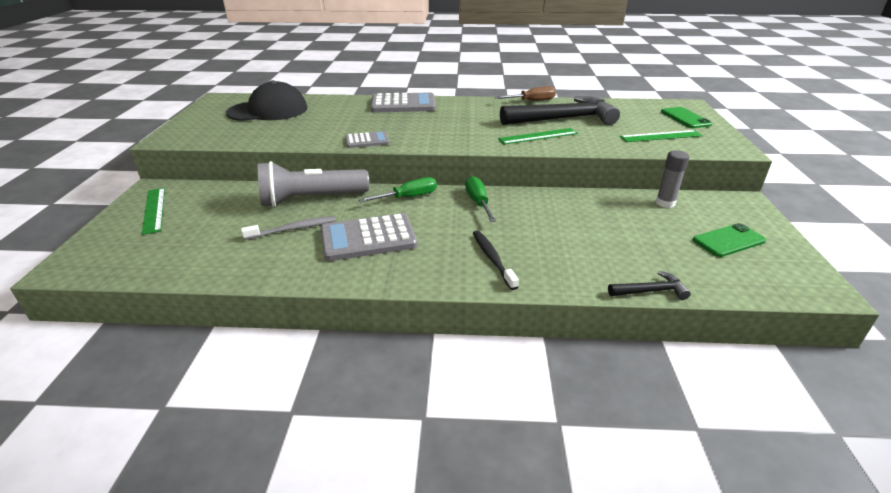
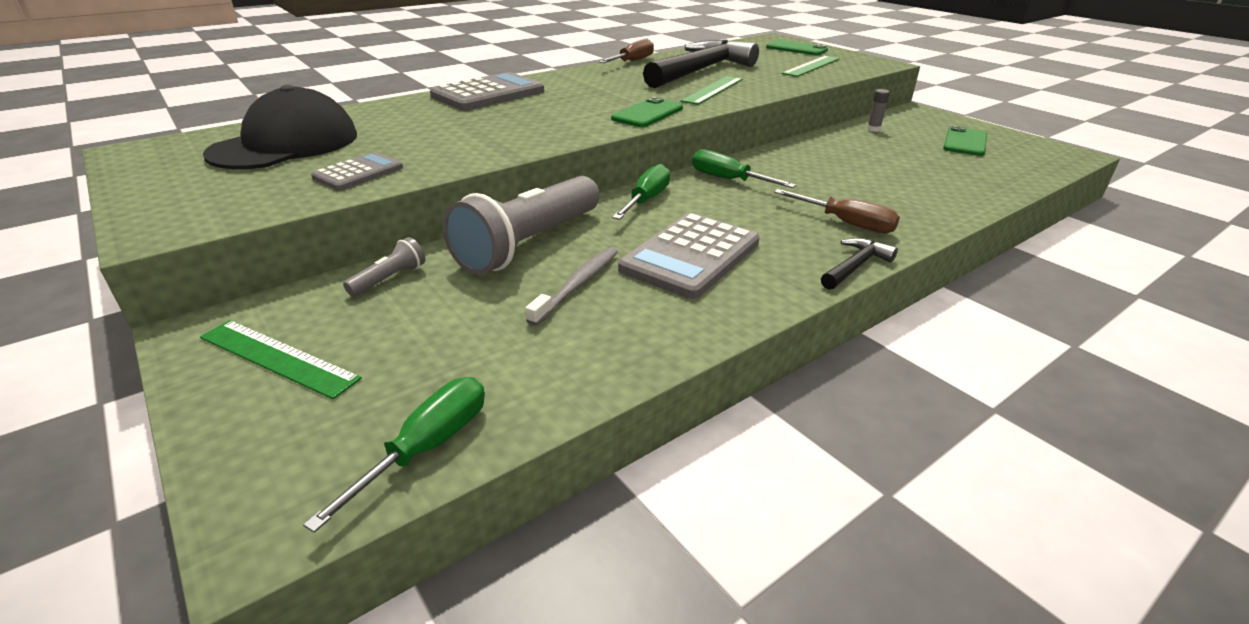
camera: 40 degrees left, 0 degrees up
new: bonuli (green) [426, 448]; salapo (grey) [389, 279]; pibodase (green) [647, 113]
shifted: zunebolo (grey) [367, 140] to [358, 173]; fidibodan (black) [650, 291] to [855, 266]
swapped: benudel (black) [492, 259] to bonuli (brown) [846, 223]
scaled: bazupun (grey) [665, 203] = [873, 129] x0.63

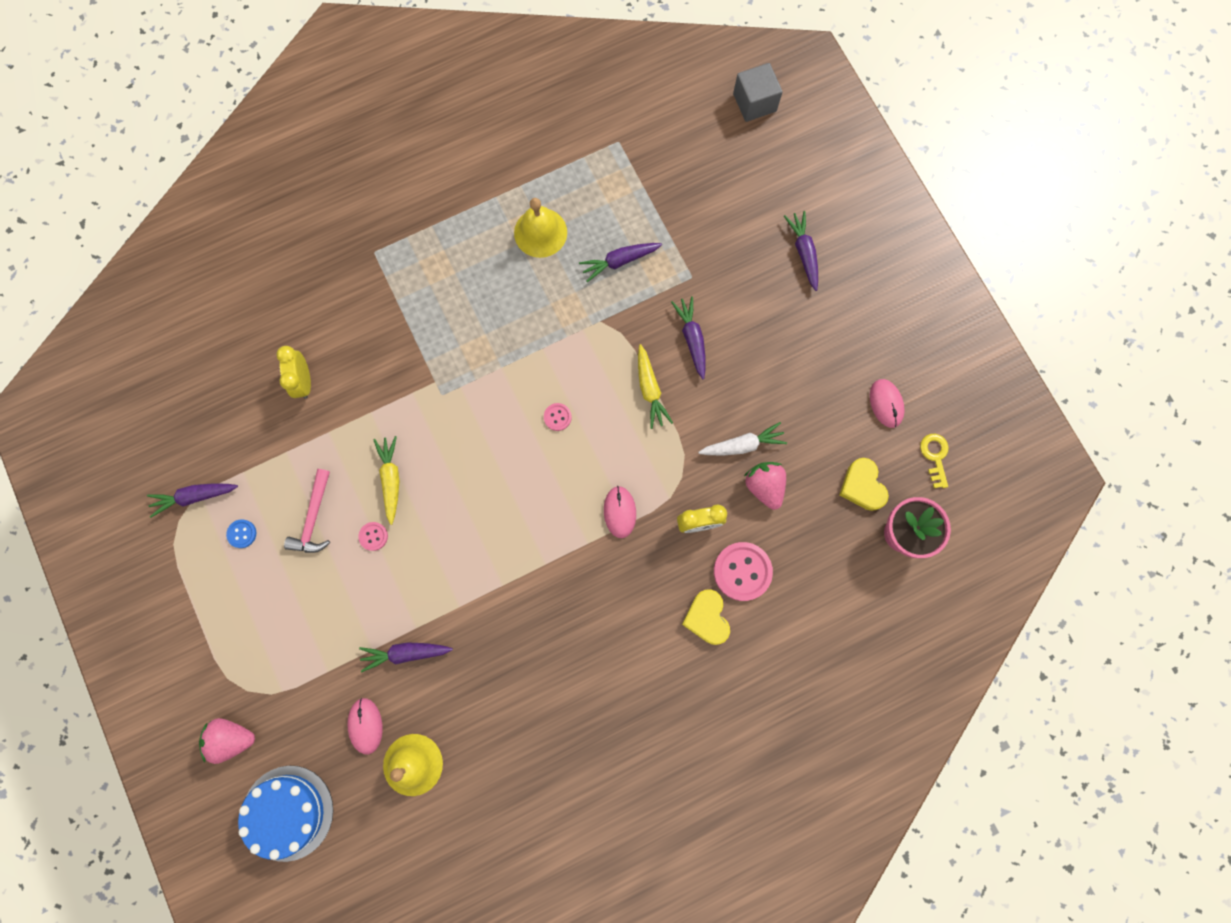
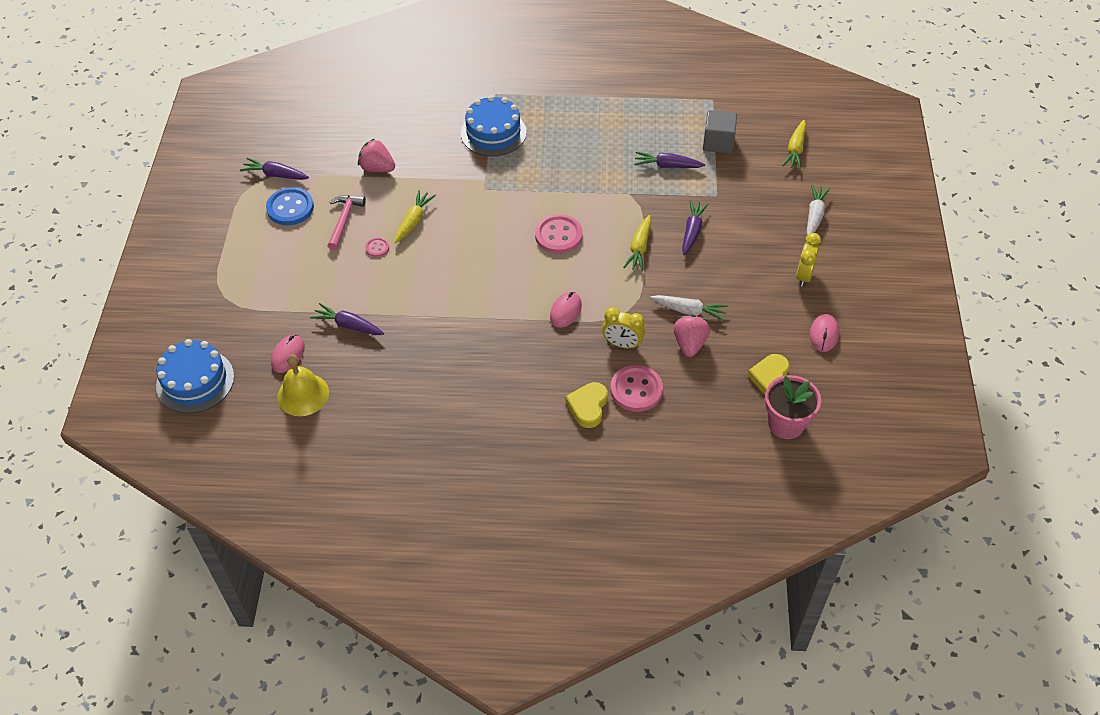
camera: 30 degrees right, 25 degrees down
gone: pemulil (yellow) [540, 232]; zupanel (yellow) [935, 457]
new: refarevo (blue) [493, 133]; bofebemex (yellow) [795, 149]
shifted: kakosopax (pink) [232, 738] to [377, 168]; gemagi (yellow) [304, 381] to [804, 275]; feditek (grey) [754, 102] to [718, 142]
repainted: bofebemex (purple) [803, 252] to bofebemex (white) [814, 215]
rotated: fidibodan (pink) [313, 518] = [344, 220] 150 degrees clockwise
scaled: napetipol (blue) [242, 534] = [290, 208] x2.02; napetipol (pink) [557, 417] = [558, 235] x2.02

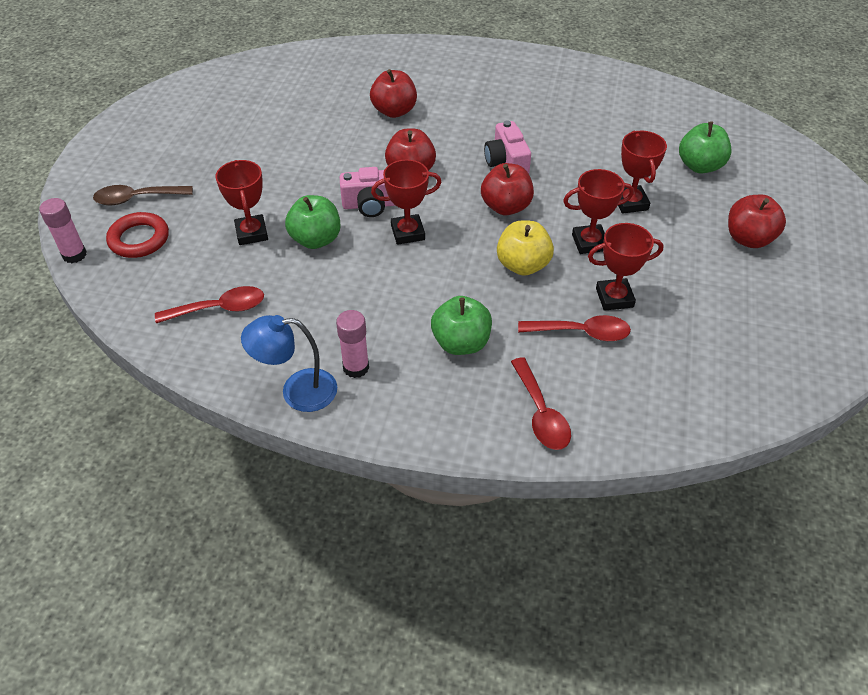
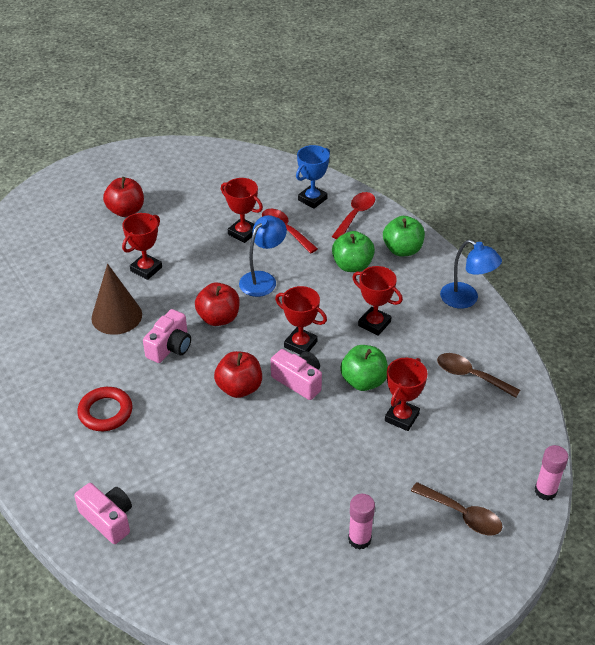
camera: 135 degrees left, 5 degrees down
gone: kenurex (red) [394, 111]
new: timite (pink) [108, 519]; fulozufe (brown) [116, 316]; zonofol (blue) [312, 199]
shifted: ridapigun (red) [139, 239] to [105, 412]; bazupun (pink) [356, 367] to [359, 539]; zonofol (red) [589, 242] to [374, 324]; kenurex (green) [699, 166] to [402, 250]
swapped: kenurex (yellow) [522, 265] to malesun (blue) [263, 279]
repainted: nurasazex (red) [219, 308] to nurasazex (brown) [470, 376]

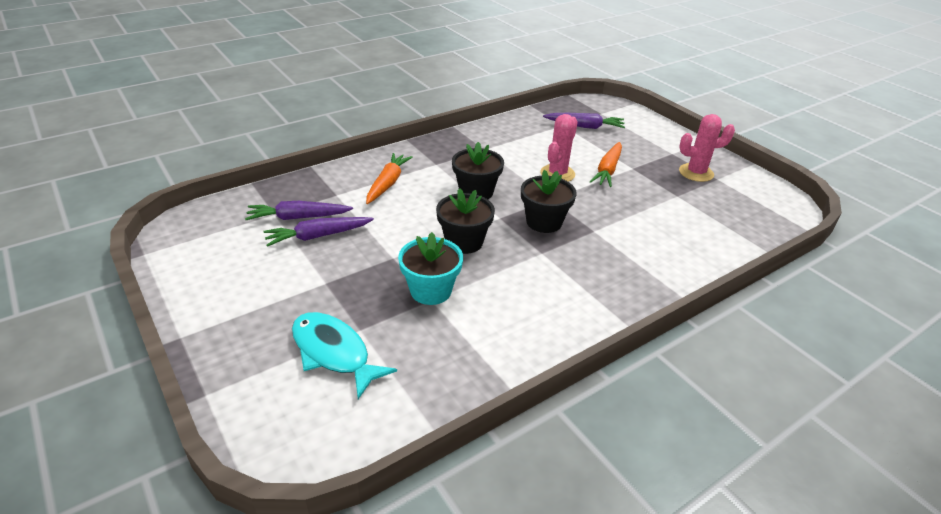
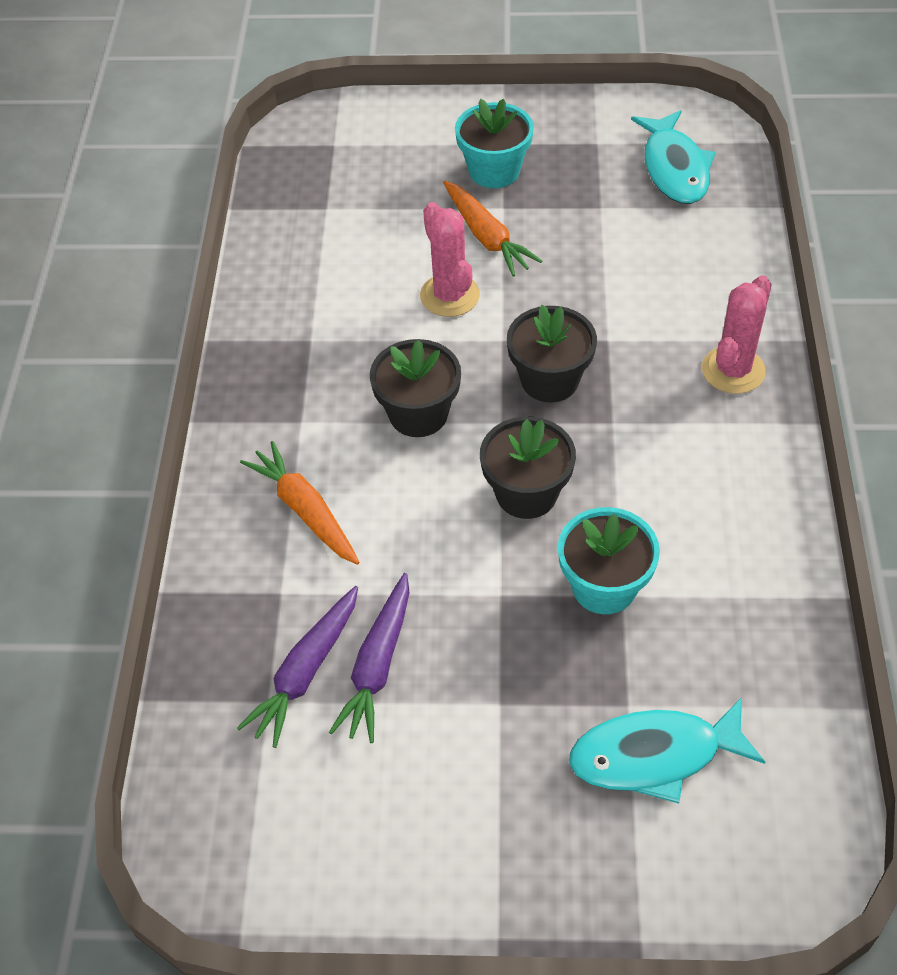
camera: 50 degrees left, 15 degrees up
gone: bofebemex (purple) [584, 126]
new: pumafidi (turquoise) [494, 171]; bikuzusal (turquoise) [674, 168]
shifted: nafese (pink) [696, 173] to [733, 370]

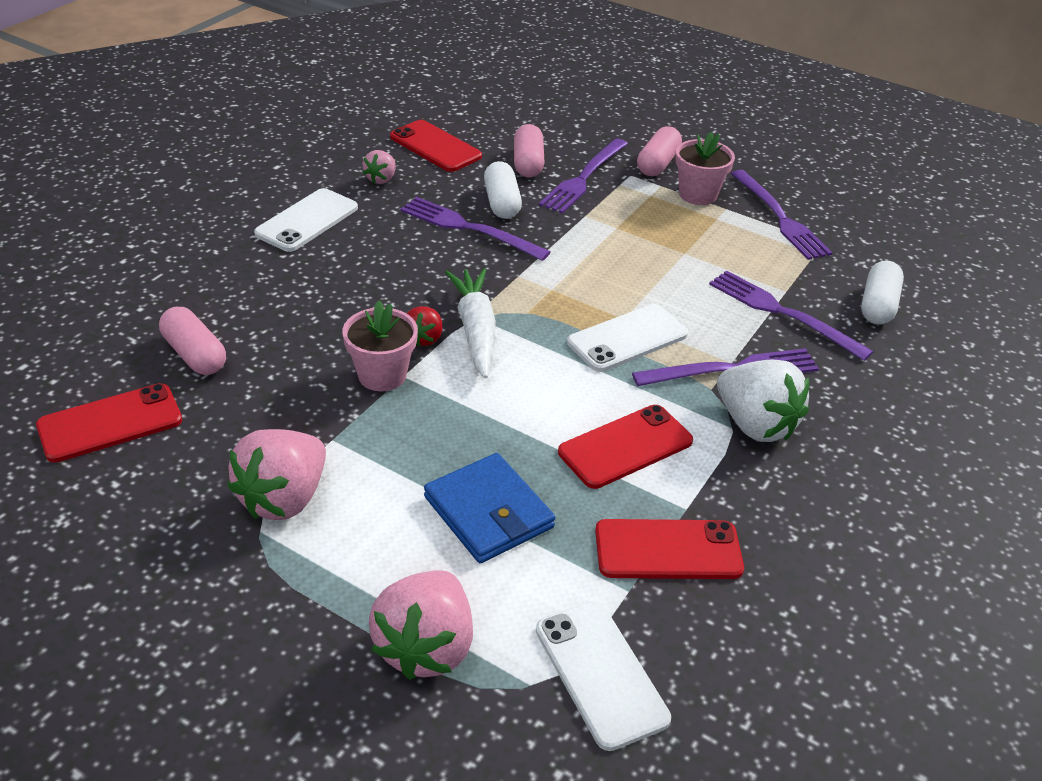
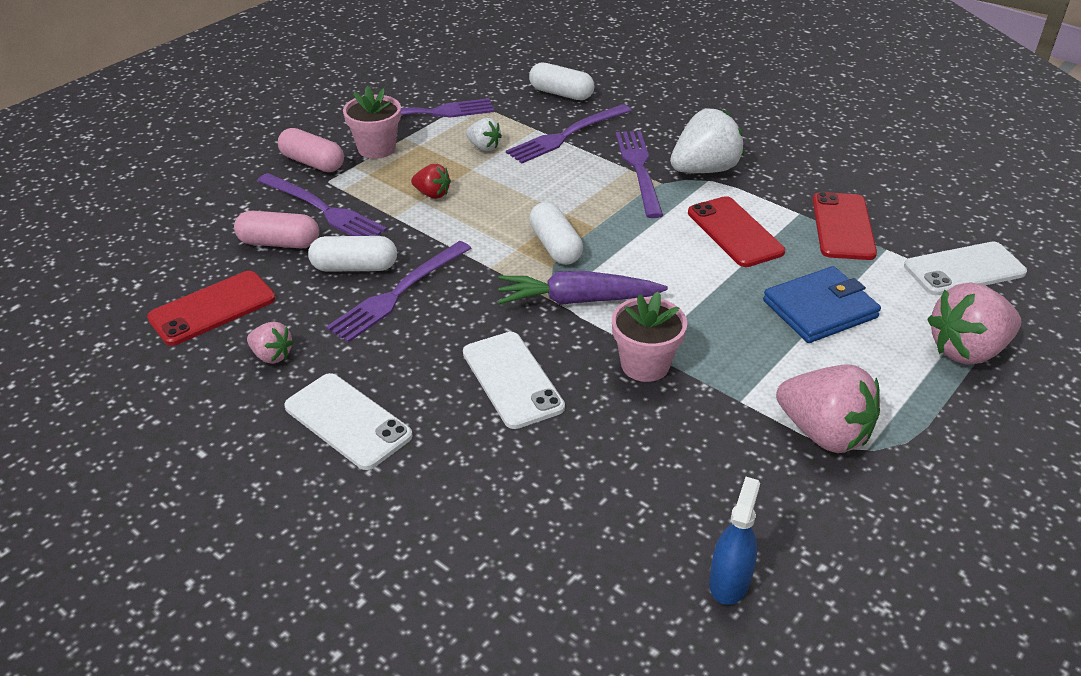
camera: 80 degrees left, 0 degrees up
gone: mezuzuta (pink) [195, 355]
new: kakosopax (white) [484, 147]; mezuzuta (white) [555, 246]
shifted: kakosopax (red) [424, 338] to [432, 194]; pibodase (white) [627, 338] to [512, 380]
swapped: pibodase (red) [110, 423] to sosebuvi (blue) [729, 581]
repainted: bofebemex (white) [475, 330] to bofebemex (purple) [577, 300]
rotated: kakosopax (pink) [426, 647] = [967, 350] 135 degrees clockwise

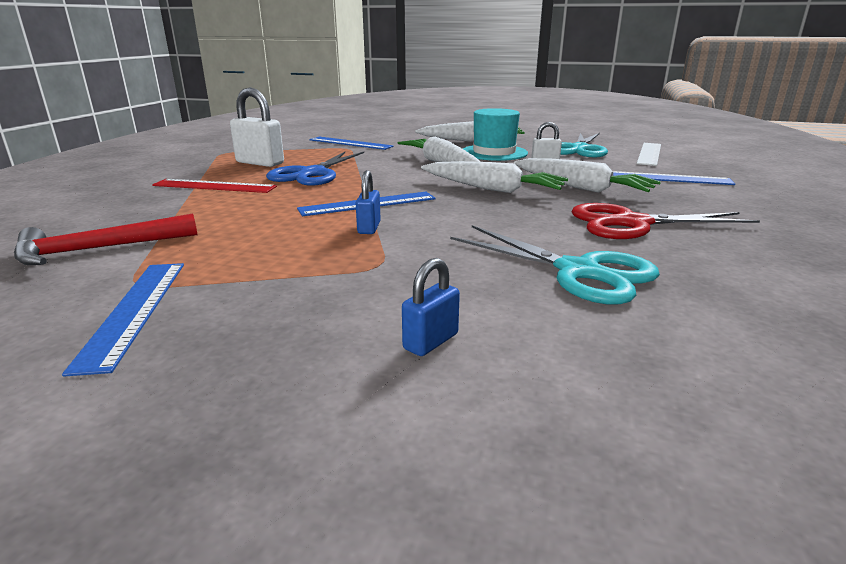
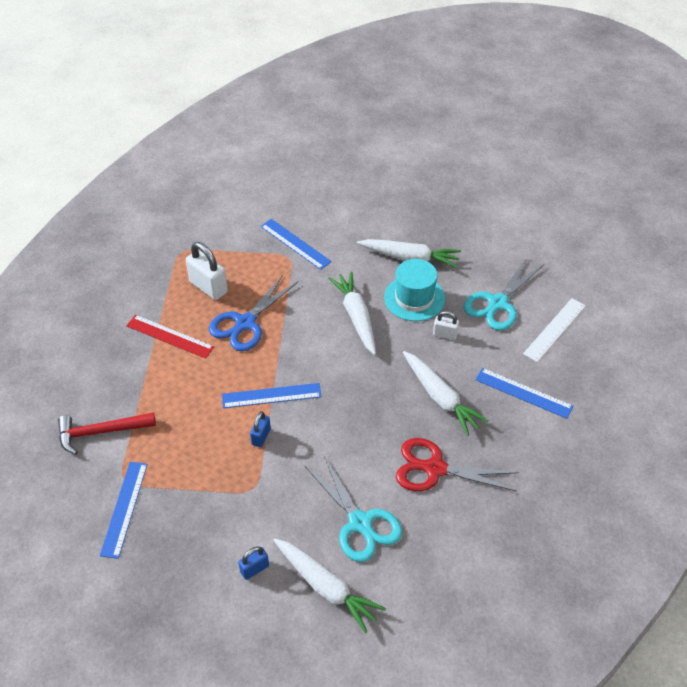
camera: 15 degrees right, 25 degrees up
shifted: bofebemex (white) [492, 189] to [326, 587]

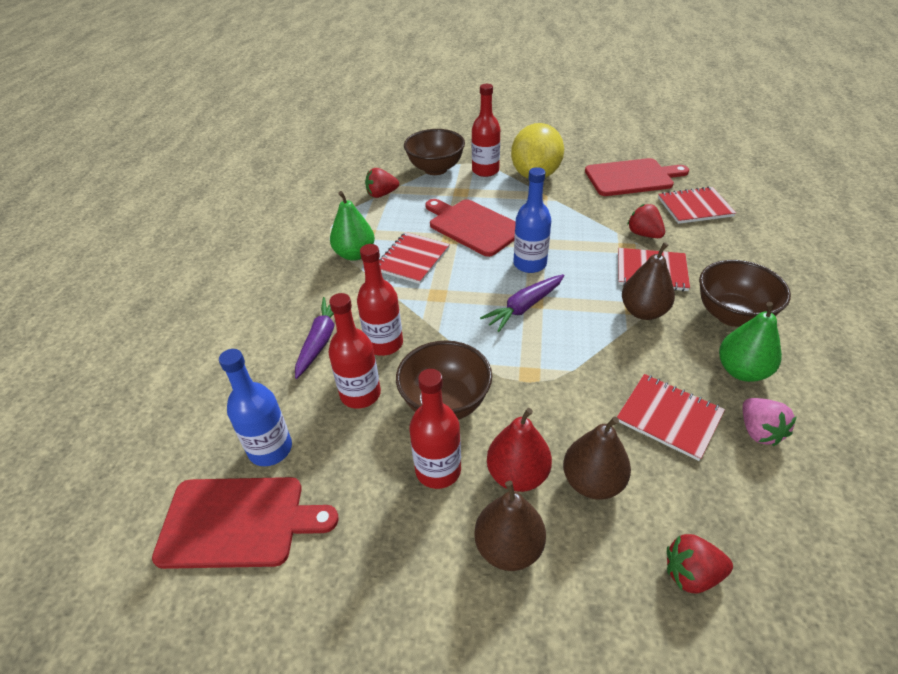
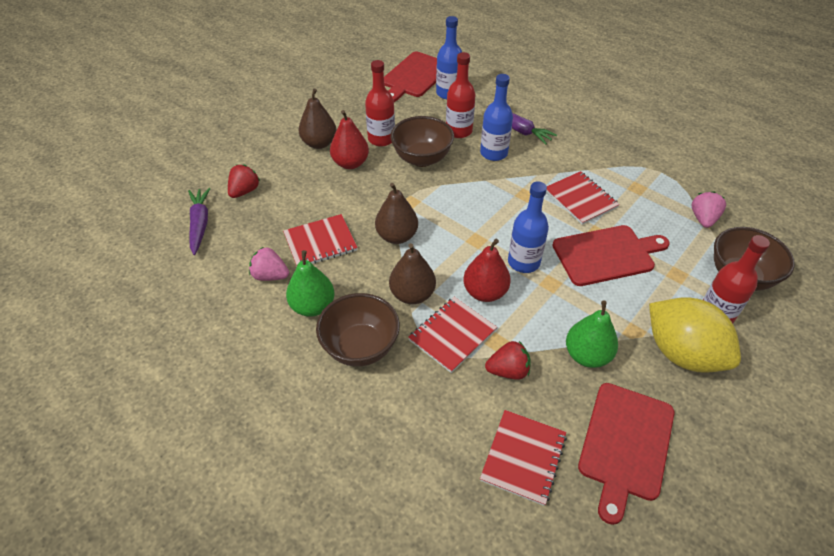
camera: 120 degrees right, 5 degrees up
new: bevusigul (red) [485, 292]
shifted: bevusigul (green) [355, 254] to [587, 355]; bofebemex (purple) [524, 307] to [200, 224]; bevusigul (brown) [592, 482] to [397, 236]
repainted: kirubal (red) [384, 343] to kirubal (blue) [493, 153]; kakosopax (red) [381, 194] to kakosopax (pink) [703, 219]

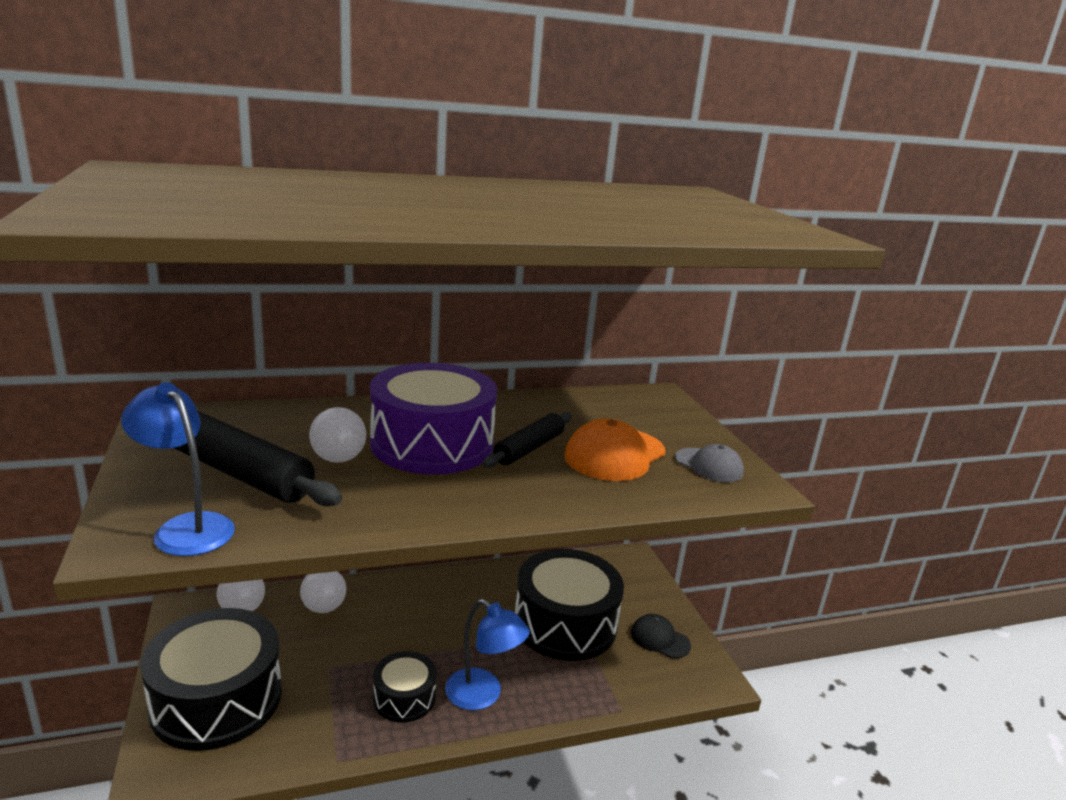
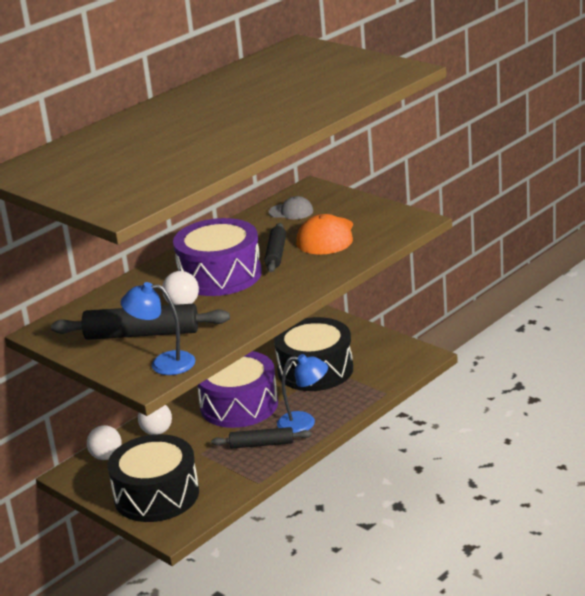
camera: 25 degrees left, 5 degrees up
gone: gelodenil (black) [660, 639]
new: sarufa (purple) [239, 405]
shifted: gelodenil (grey) [709, 465] to [291, 212]
swapped: sarufa (black) [404, 697] to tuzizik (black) [262, 444]

